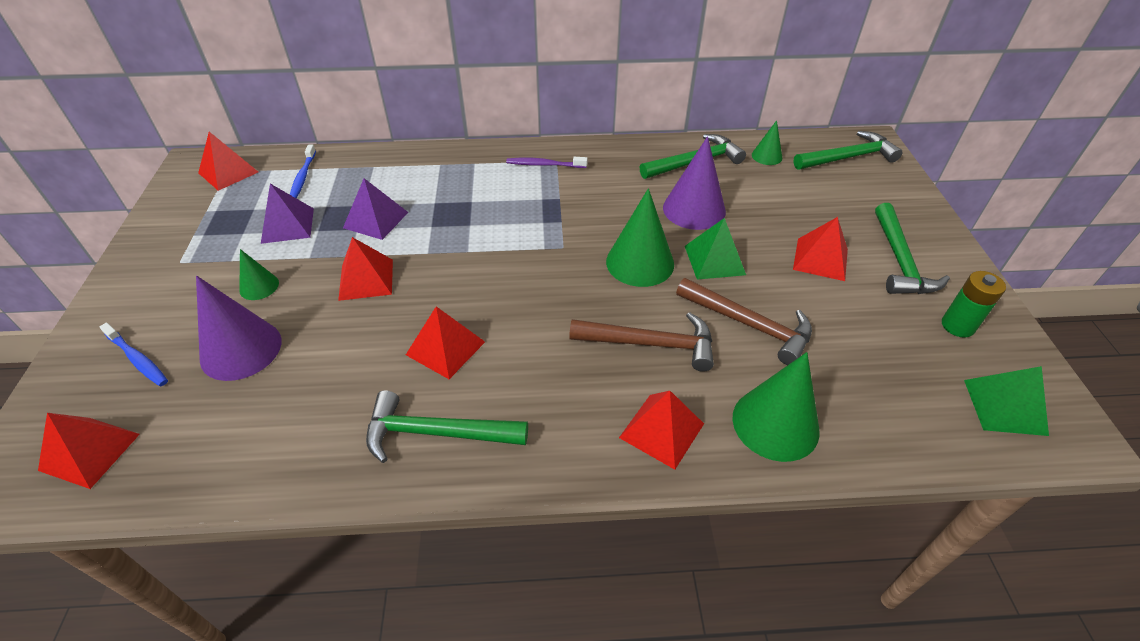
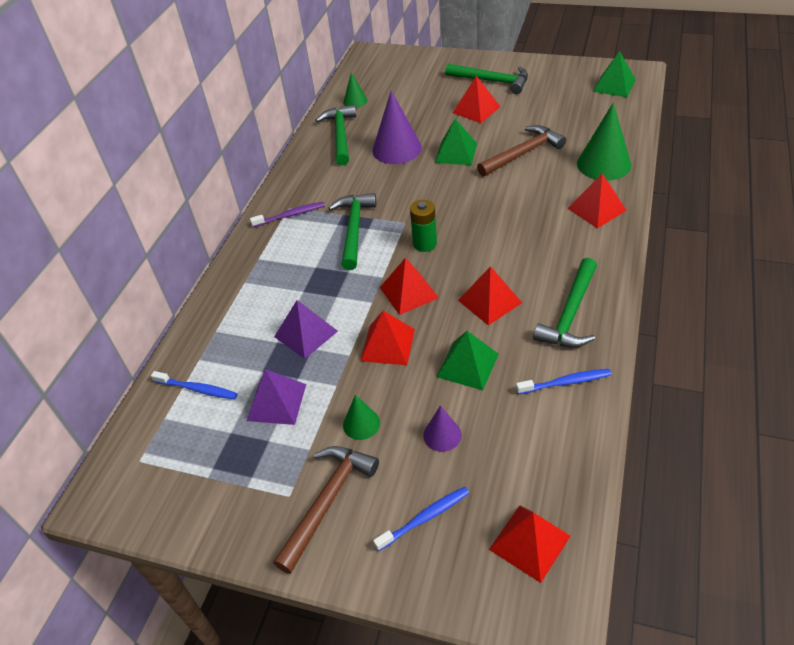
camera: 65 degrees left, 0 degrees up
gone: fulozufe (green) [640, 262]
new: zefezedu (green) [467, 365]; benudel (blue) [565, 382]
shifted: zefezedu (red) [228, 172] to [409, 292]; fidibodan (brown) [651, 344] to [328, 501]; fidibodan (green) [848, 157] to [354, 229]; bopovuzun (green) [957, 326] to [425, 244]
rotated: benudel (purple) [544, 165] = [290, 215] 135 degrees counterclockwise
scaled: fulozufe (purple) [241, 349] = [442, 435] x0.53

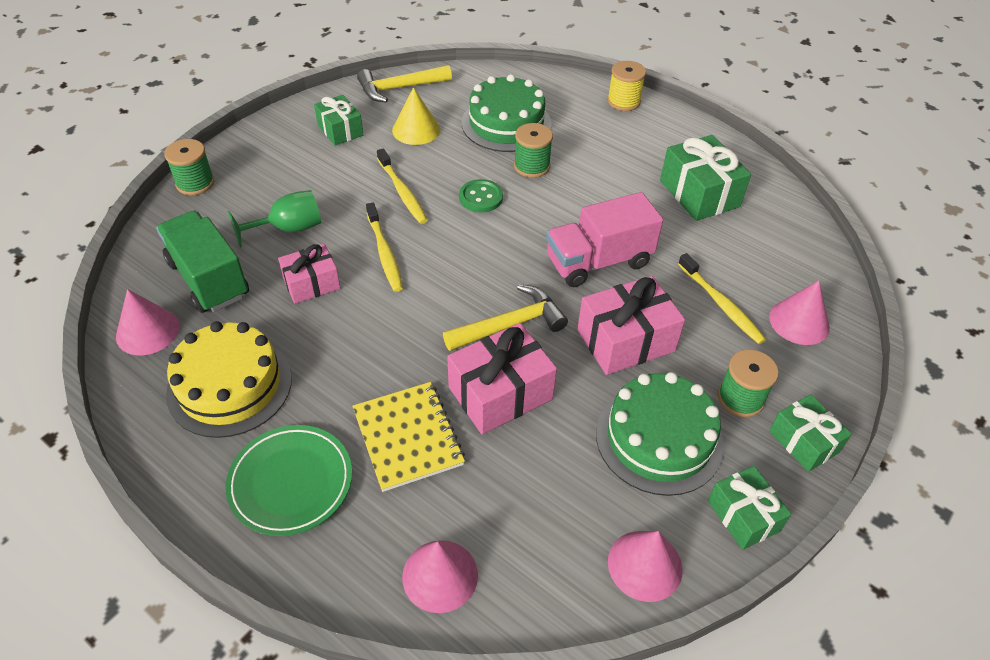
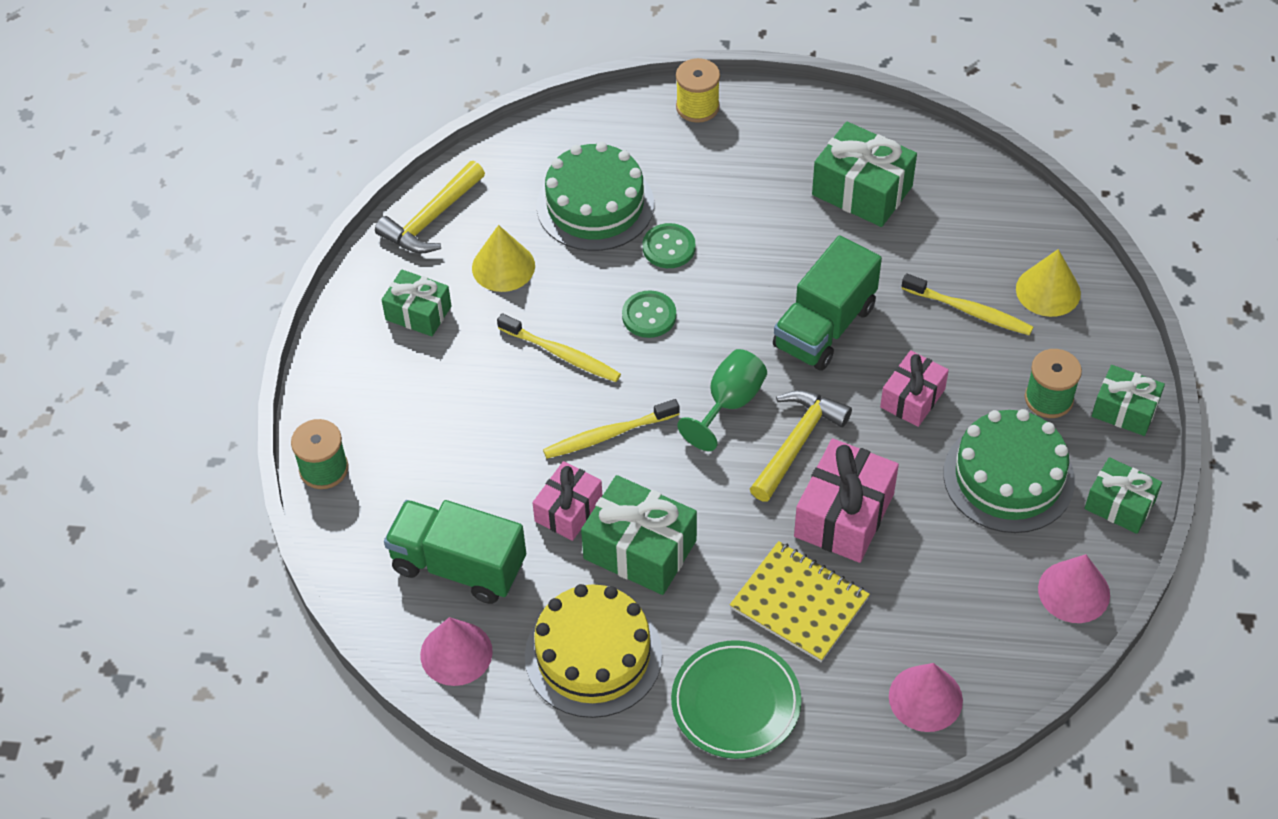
camera: 30 degrees left, 5 degrees up
new: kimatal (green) [640, 549]
shifted: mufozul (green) [288, 229] to [729, 403]
swapped: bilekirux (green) [531, 166] to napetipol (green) [669, 247]
repainted: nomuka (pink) [598, 261] to nomuka (green) [824, 327]; fulozufe (pink) [799, 322] to fulozufe (yellow) [1048, 291]
rotated: benudel (yellow) [384, 252] = [609, 435] 120 degrees clockwise
scaled: kimatal (pink) [625, 340] = [912, 398] x0.64

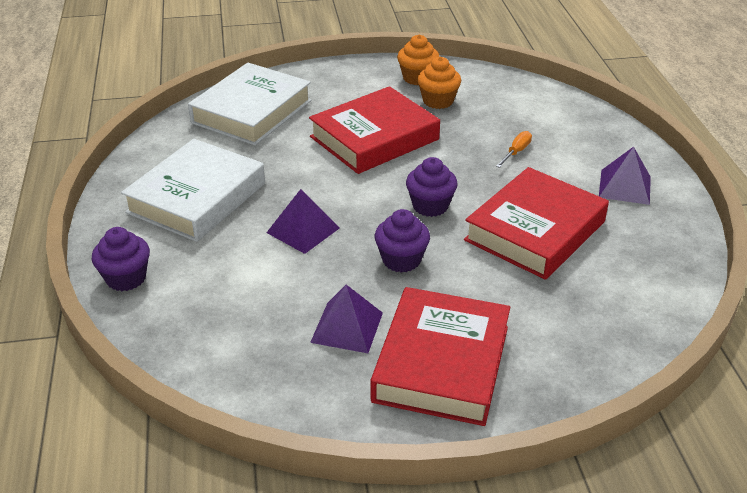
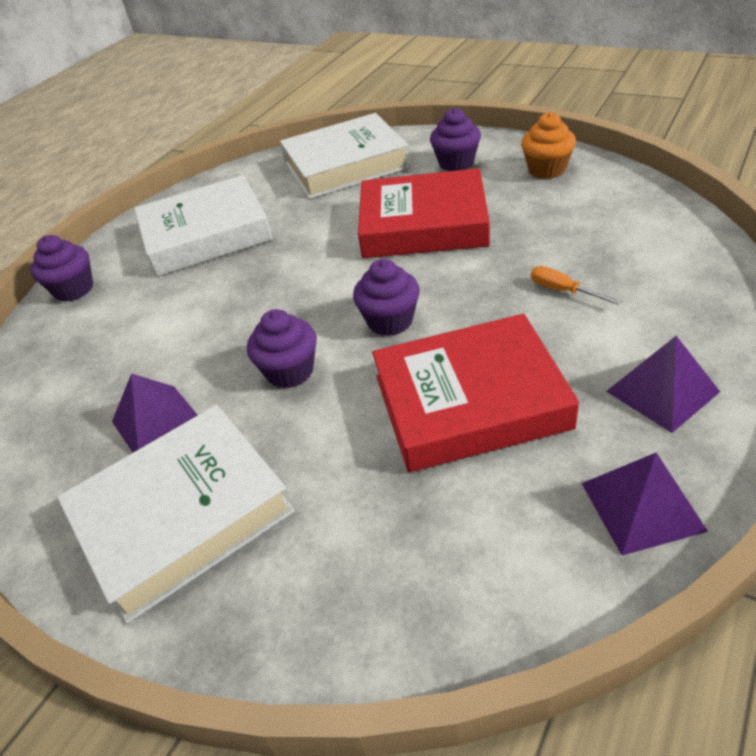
camera: 45 degrees right, 5 degrees up
gone: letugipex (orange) [438, 101]
new: letugipex (purple) [456, 163]
shifted: zefezedu (purple) [303, 230] to [641, 506]
repainted: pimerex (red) [441, 363] to pimerex (white) [182, 515]
rotated: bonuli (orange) [516, 152] = [563, 291] 120 degrees counterclockwise

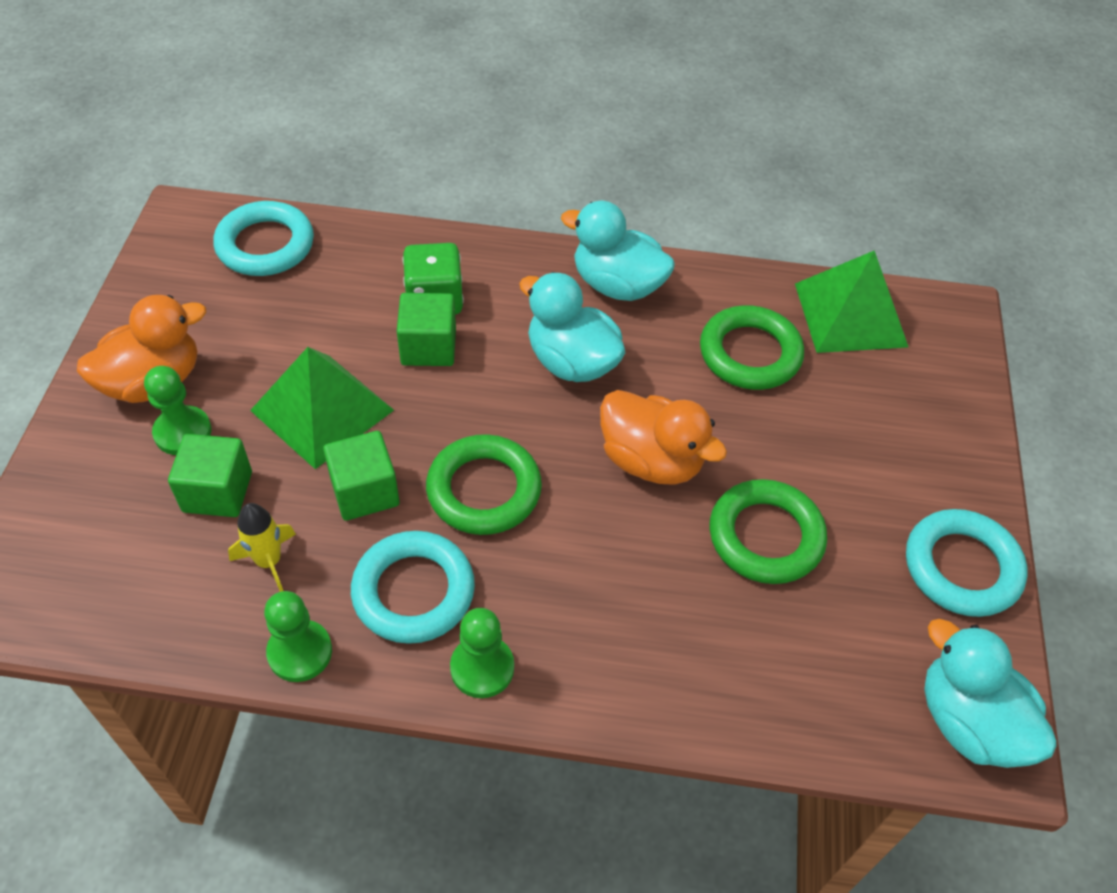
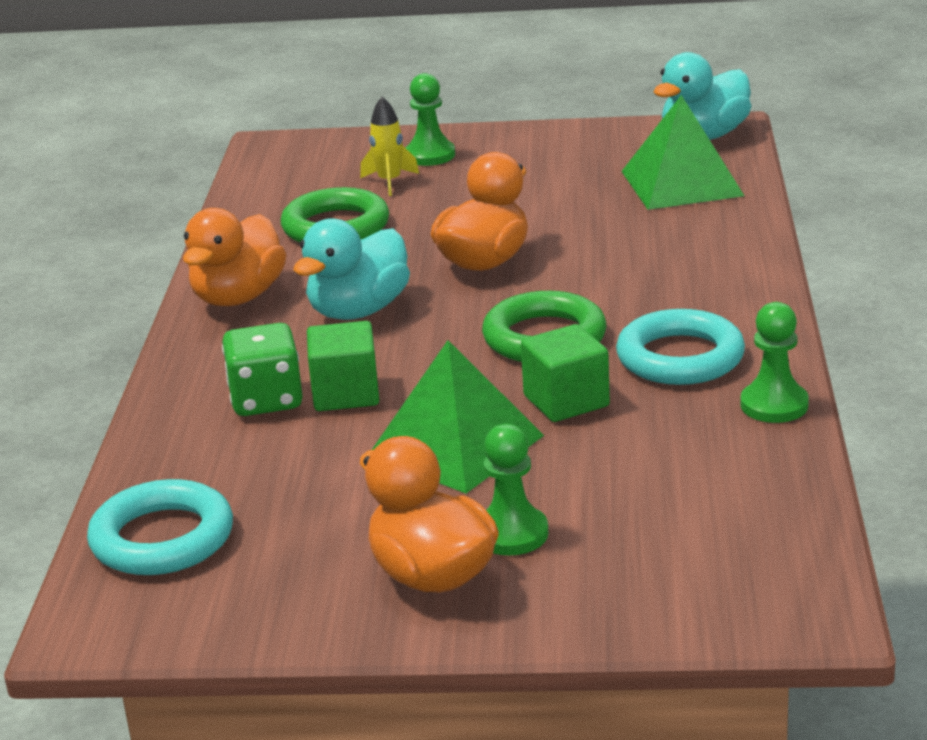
camera: 90 degrees left, 25 degrees down
gone: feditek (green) [217, 492]; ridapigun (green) [765, 536]; ridapigun (turquoise) [961, 567]
shifted: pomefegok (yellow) [269, 561] to [389, 182]; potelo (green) [482, 668] to [430, 155]; zefezedu (green) [850, 315] to [682, 183]
repainted: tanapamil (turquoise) [617, 285] to tanapamil (orange) [238, 297]

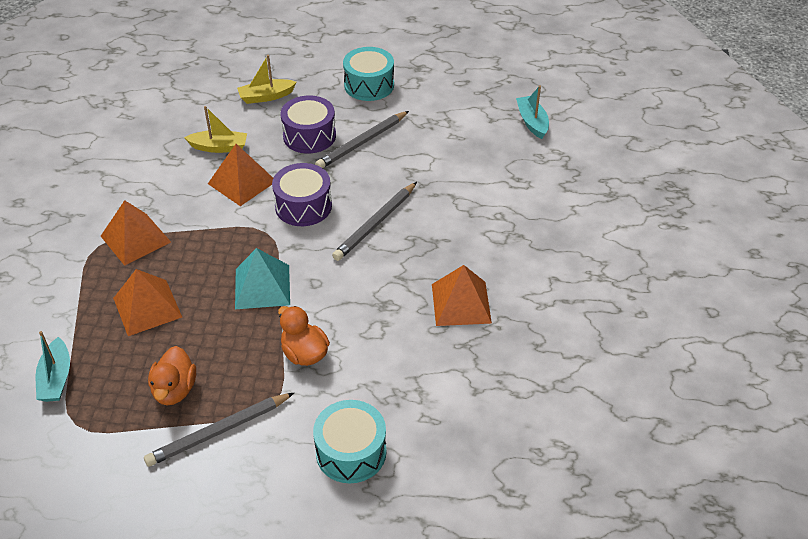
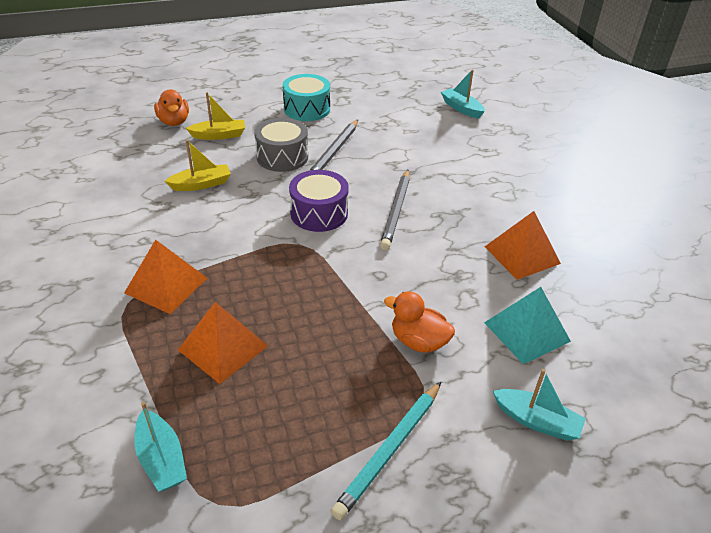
camera: 25 degrees left, 5 degrees down
gone: zefezedu (orange) [242, 182]
shifted: tanapamil (orange) [175, 390] to [174, 122]; zefezedu (turquoise) [262, 286] to [526, 332]
swapped: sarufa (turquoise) [351, 452] to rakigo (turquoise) [536, 421]
repainted: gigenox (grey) [218, 432] to gigenox (turquoise) [389, 450]; sarufa (purple) [309, 136] to sarufa (grey) [282, 157]
rotated: rakigo (yellow) [266, 96] = [219, 135] 150 degrees counterclockwise

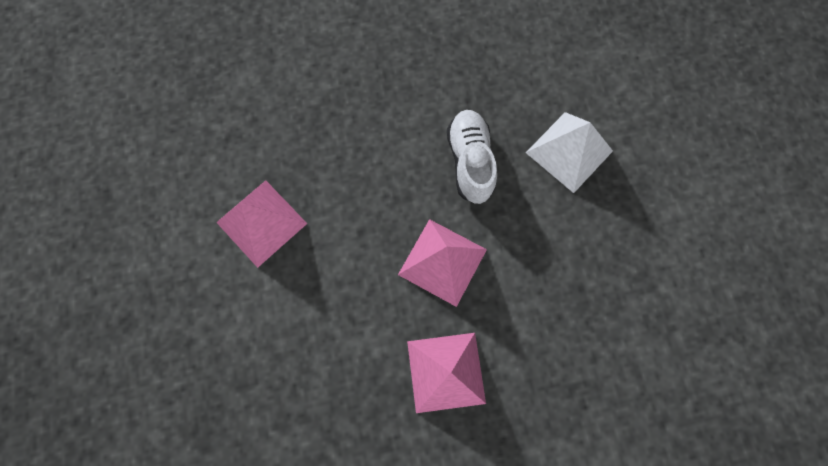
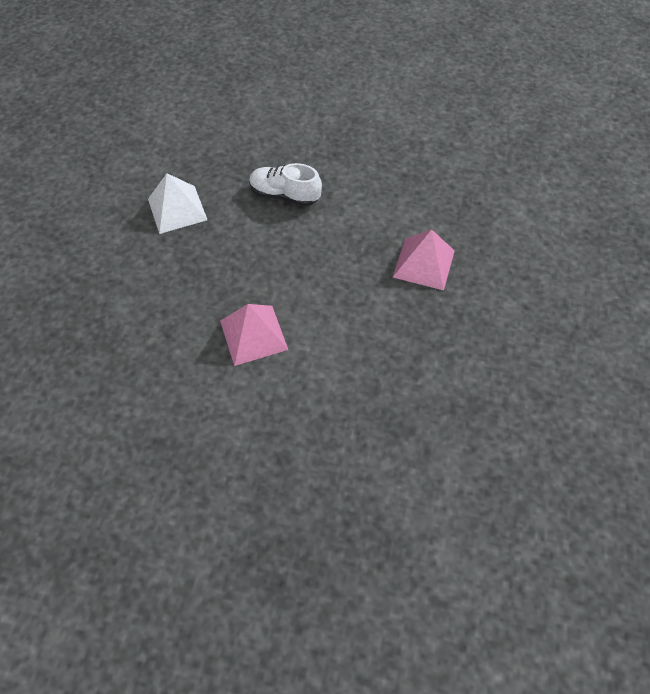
camera: 65 degrees left, 15 degrees down
gone: zefezedu (pink) [442, 261]
shifted: zefezedu (white) [569, 151] to [177, 209]

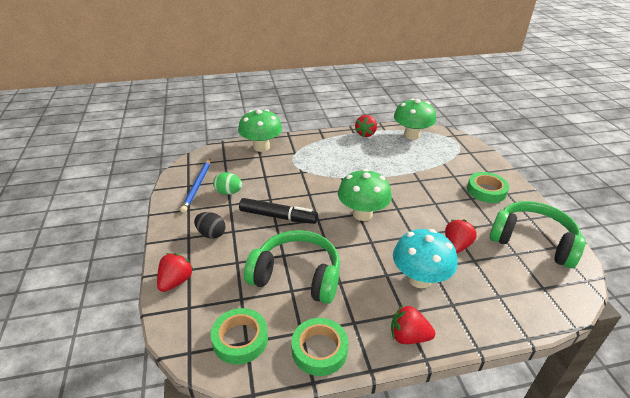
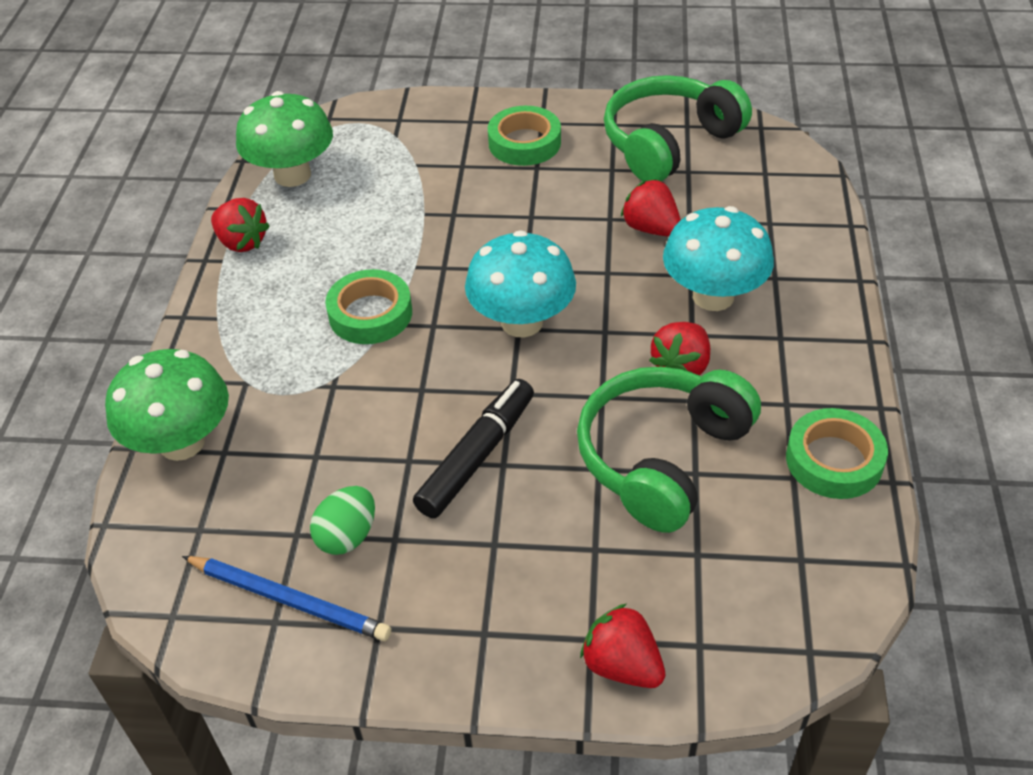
camera: 70 degrees left, 10 degrees up
gone: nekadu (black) [211, 234]
shifted: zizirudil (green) [240, 339] to [370, 314]; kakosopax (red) [408, 336] to [681, 367]
repainted: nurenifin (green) [362, 214] to nurenifin (turquoise) [522, 322]

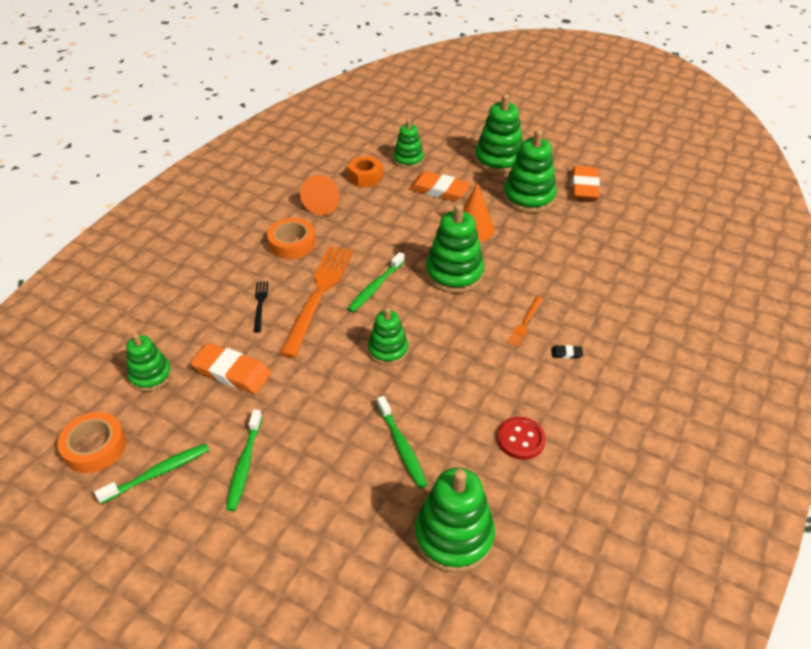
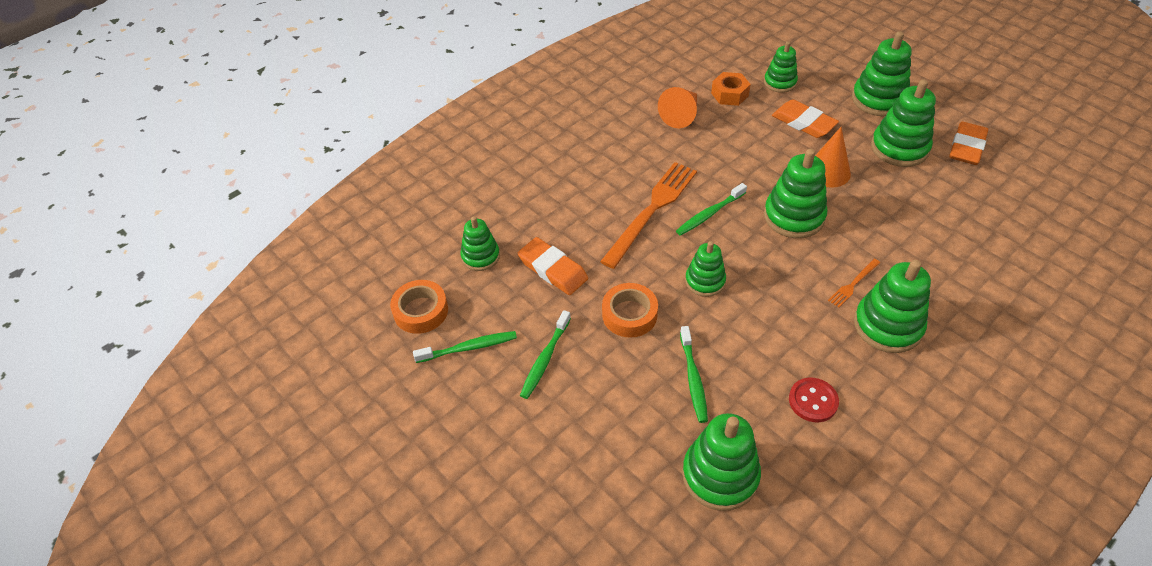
camera: 20 degrees right, 5 degrees up
gone: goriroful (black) [260, 304]
shifted: zizirudil (orange) [292, 243] to [629, 314]
swapped: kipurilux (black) [566, 353] to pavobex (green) [887, 326]

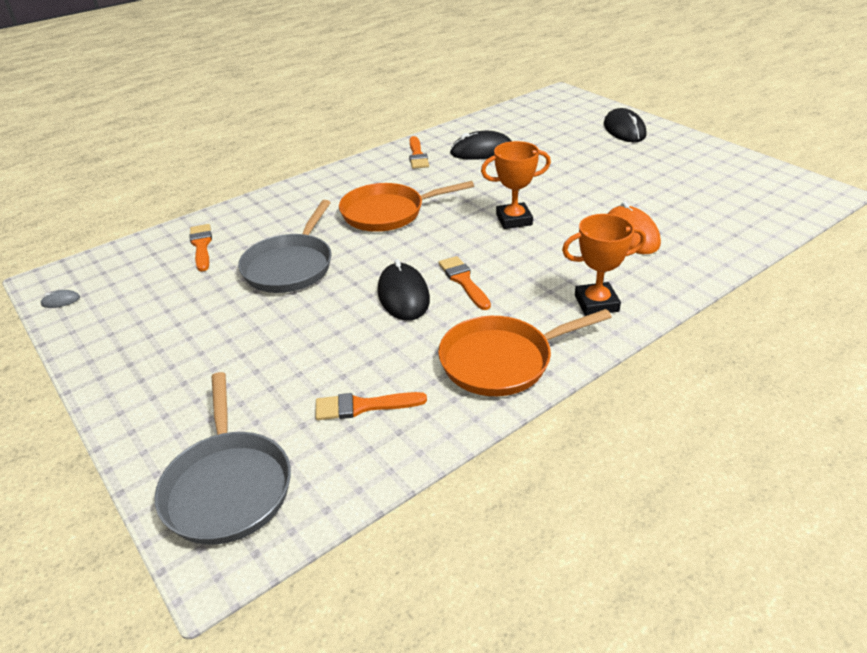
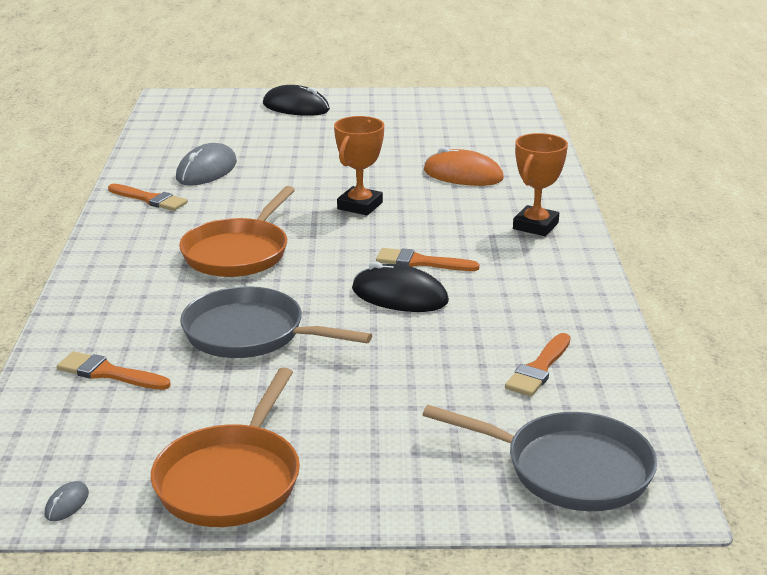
camera: 55 degrees left, 10 degrees down
shifted: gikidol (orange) [502, 361] to [231, 479]
repainted: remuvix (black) [481, 151] to remuvix (grey) [207, 170]
rotated: gikidol (grey) [290, 266] = [250, 334] 150 degrees clockwise

